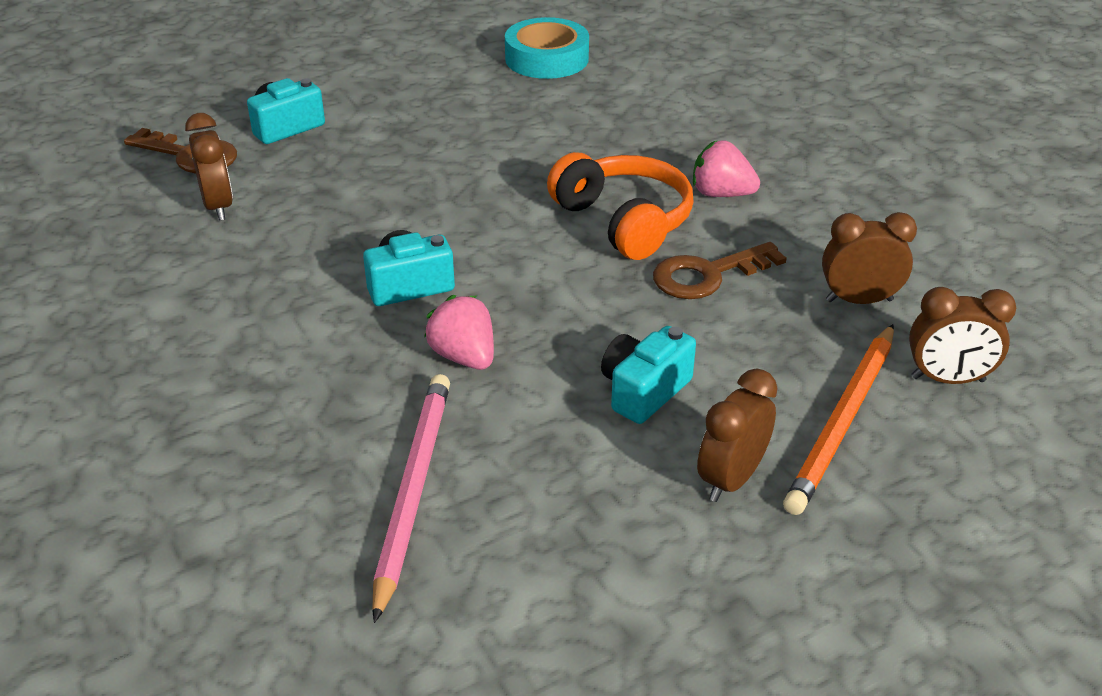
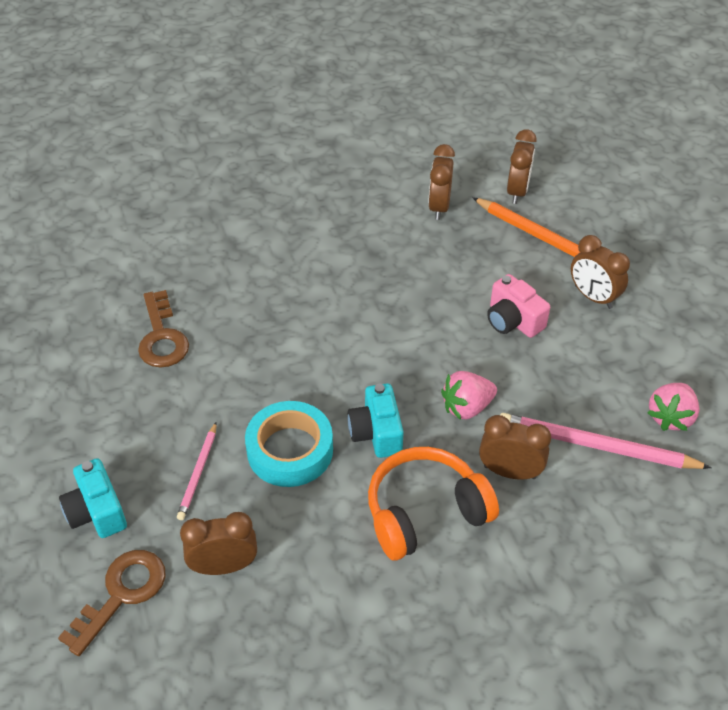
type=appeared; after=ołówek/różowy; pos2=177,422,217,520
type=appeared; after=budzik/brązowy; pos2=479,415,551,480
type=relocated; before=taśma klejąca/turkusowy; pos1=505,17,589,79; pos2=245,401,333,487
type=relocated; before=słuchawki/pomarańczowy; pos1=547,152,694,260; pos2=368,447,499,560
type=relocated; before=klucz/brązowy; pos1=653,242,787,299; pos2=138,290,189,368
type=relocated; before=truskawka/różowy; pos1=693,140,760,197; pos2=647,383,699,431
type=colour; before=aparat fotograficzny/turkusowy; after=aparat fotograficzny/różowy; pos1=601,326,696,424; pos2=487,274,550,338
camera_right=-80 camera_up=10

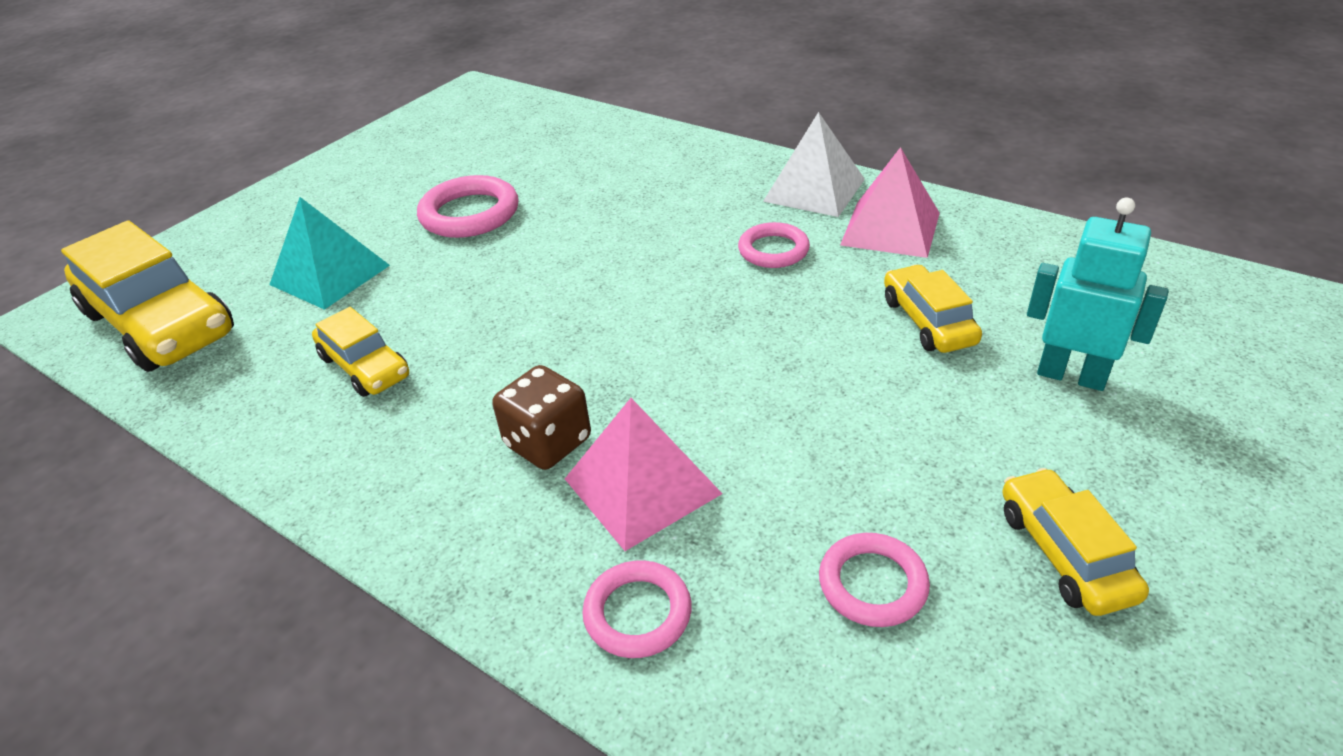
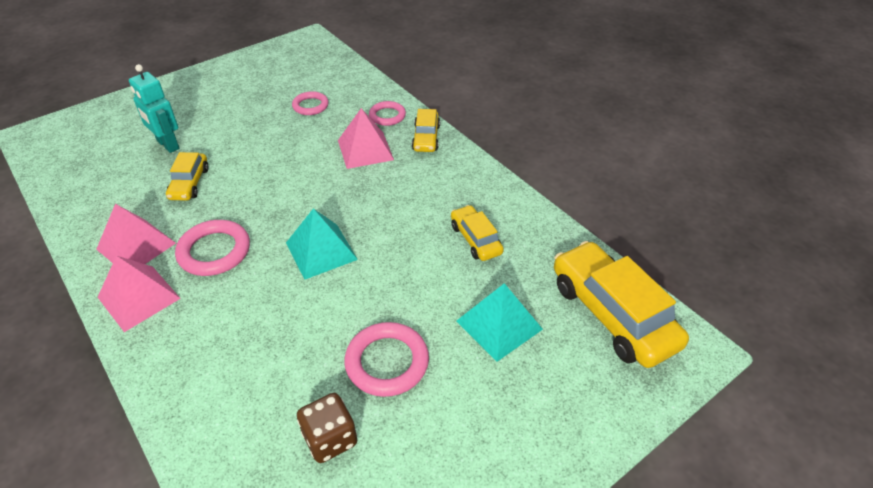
type=appeared; after=piramida/turkusowy; pos2=286,208,358,280
type=relocated; before=kostka do gry/brązowy; pos1=492,365,591,470; pos2=297,393,357,463
type=relocated; before=samochód/żółty; pos1=1002,468,1149,616; pos2=412,109,440,152
type=colour; before=piramida/biały; after=piramida/różowy; pos1=763,112,865,217; pos2=97,256,181,332
type=size; before=pierścień/różowy; pos1=738,222,810,268; pos2=175,220,250,276; scale=1.57
camera_right=-165 camera_up=5

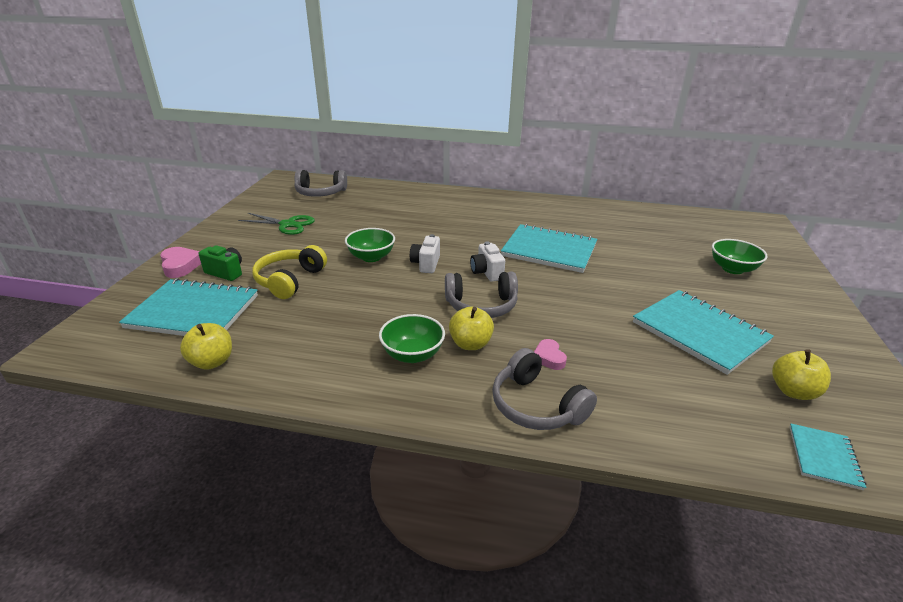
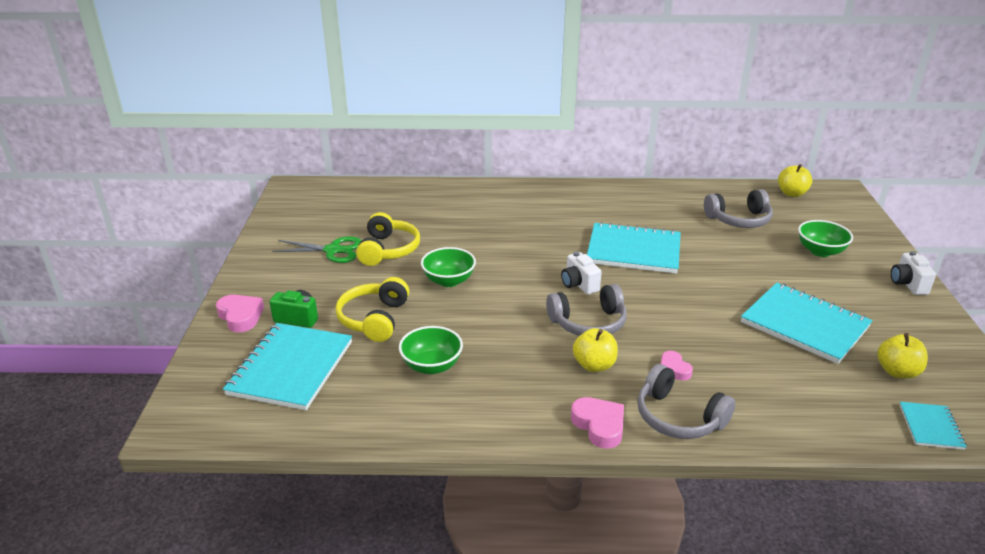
type=appeared; after=słuchawki/żółty; pos2=356,212,420,266
type=appeared; after=serce/różowy; pos2=571,397,624,449
type=relocated; before=jabłko/żółty; pos1=180,323,232,370; pos2=778,164,812,197
type=relocated; before=słuchawki/szary; pos1=294,170,347,197; pos2=704,189,773,228
type=relocated; before=miska/zielony; pos1=379,314,445,363; pos2=399,326,463,374
type=relocated; before=aparat fotograficzny/biały; pos1=410,234,440,273; pos2=891,251,936,295
type=spun; before=zeszyt/turkusowy; pos1=119,278,258,336; pos2=223,323,352,410; turn=-75
camera_right=-10 camera_up=0

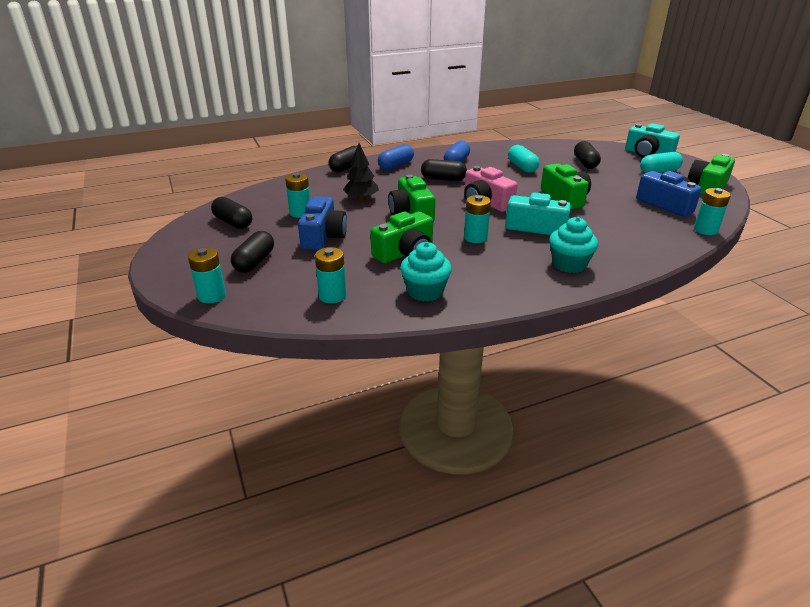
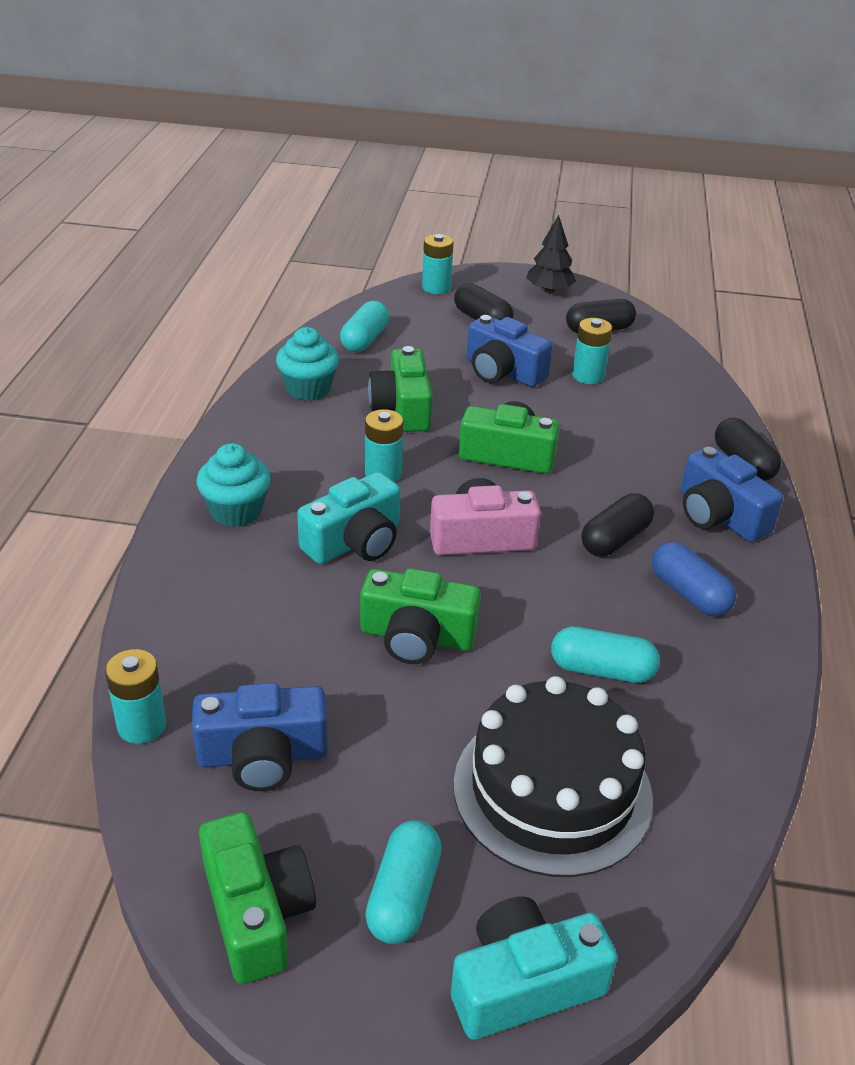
type=relocated; before=drzewko/czarny; pos1=343,143,379,200; pos2=526,215,576,293
type=exchanged; before=bateria/turkusowy; after=kapsułka/turkusowy; pos1=315,247,346,303; pos2=340,301,389,352
type=exchanged; before=kapsułka/niebieski; after=aparat fotograficzny/niebieski; pos1=378,144,414,170; pos2=681,446,783,542
type=exchanged; before=kapsułka/czarny; after=tort/czarny; pos1=574,141,601,169; pos2=454,676,653,877
camera_right=120 camera_up=5

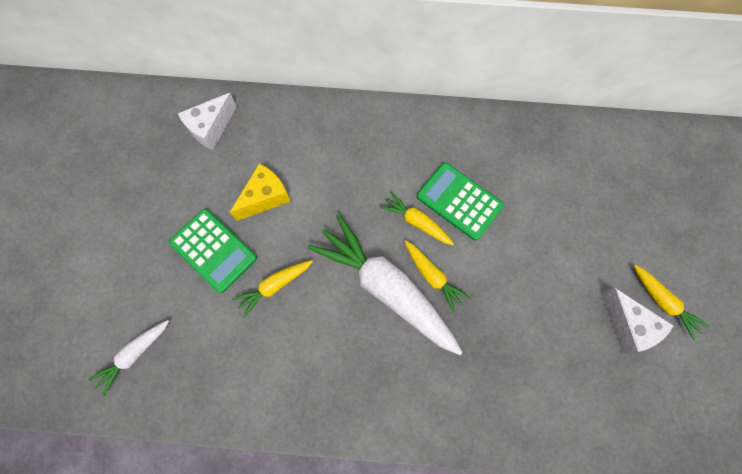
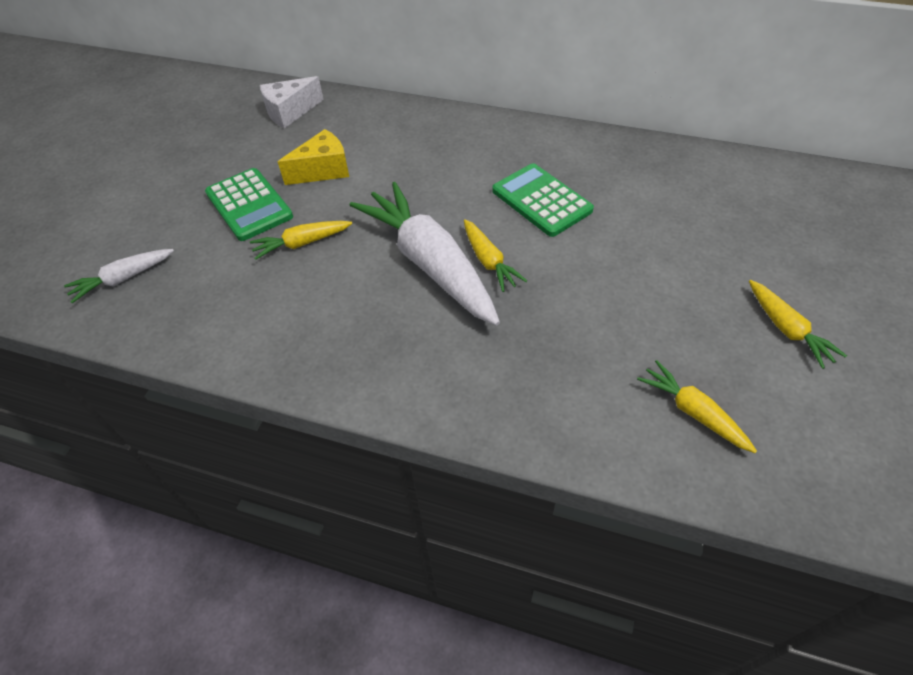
type=missing; before=ser/biały; pos1=602,288,674,353
type=relocated; before=marchewka/żółty; pos1=379,191,454,245; pos2=637,360,757,453
camera_right=15 camera_up=-20

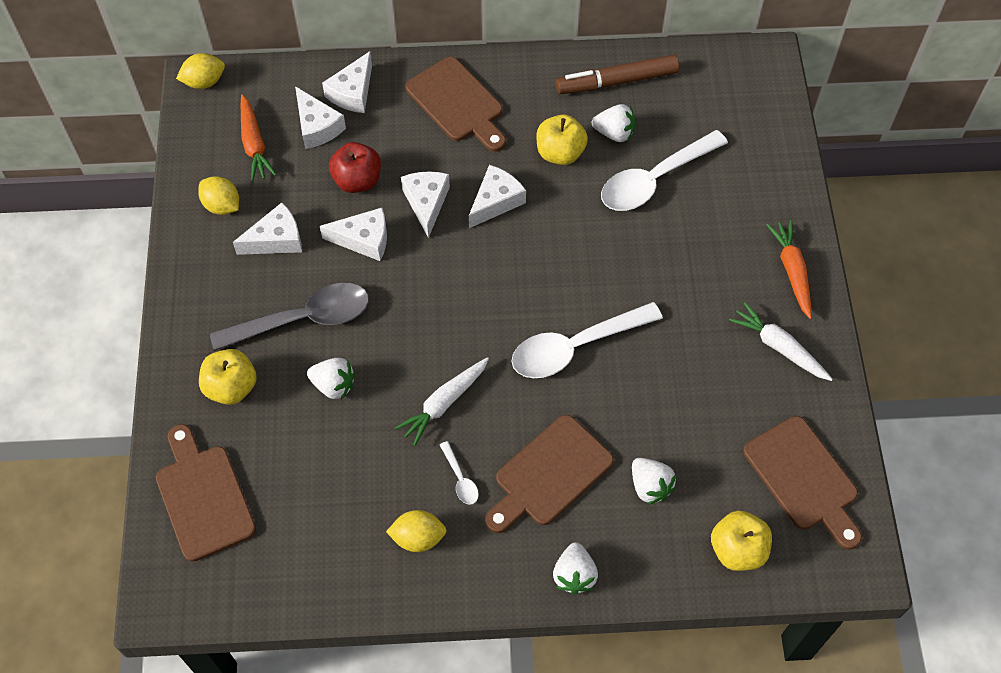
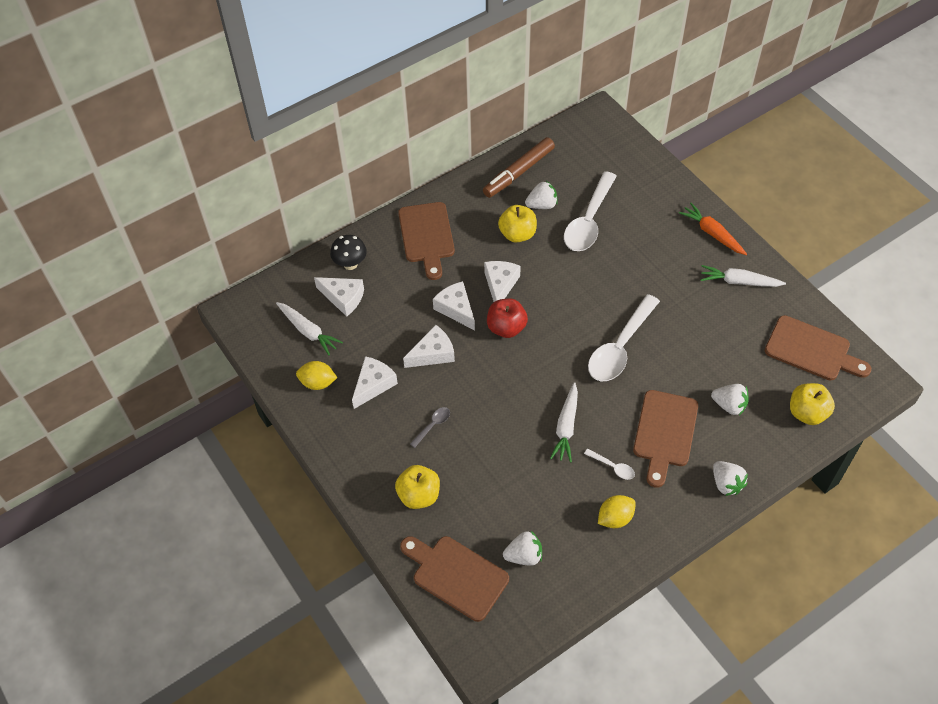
type=missing; before=cytryna/żółty; pos1=176,53,225,89
type=relocated; before=truskawka/biały; pos1=307,358,355,399; pos2=503,531,542,566
type=relocated; before=jabłko/czerwony; pos1=329,142,381,193; pos2=487,298,528,338
type=exchanged; before=ser/biały; after=grzyb/czarny; pos1=322,51,372,113; pos2=330,235,367,270
type=colour; before=marchewka/pomarańczowy; after=marchewka/biały; pos1=241,94,277,182; pos2=276,302,343,355
type=spun; before=deska do krojenia/brązowy; pos1=406,57,506,152; pos2=398,202,455,280; turn=60
type=size; before=łyżka/szary; pos1=210,283,369,351; pos2=410,407,450,448; scale=0.43
camera_right=-30 camera_up=-5

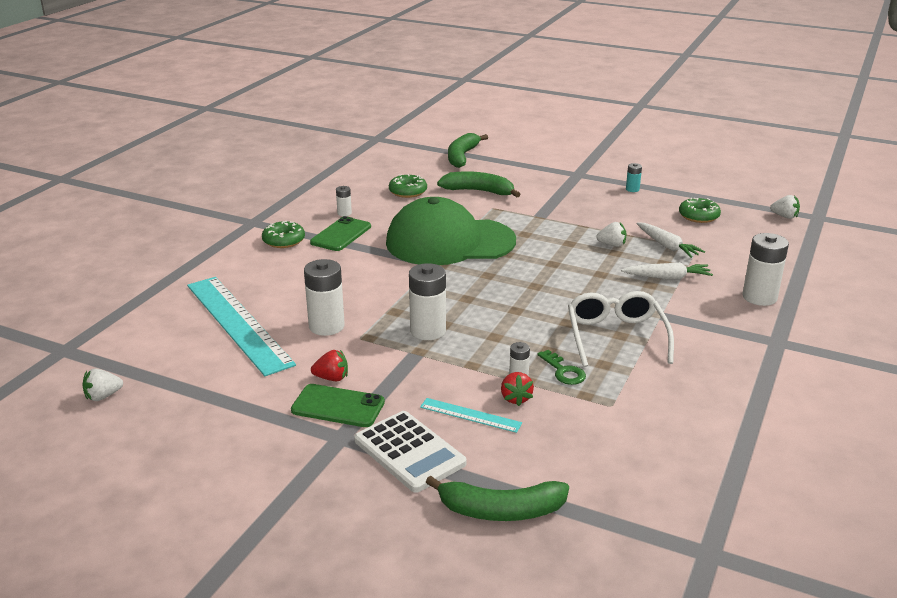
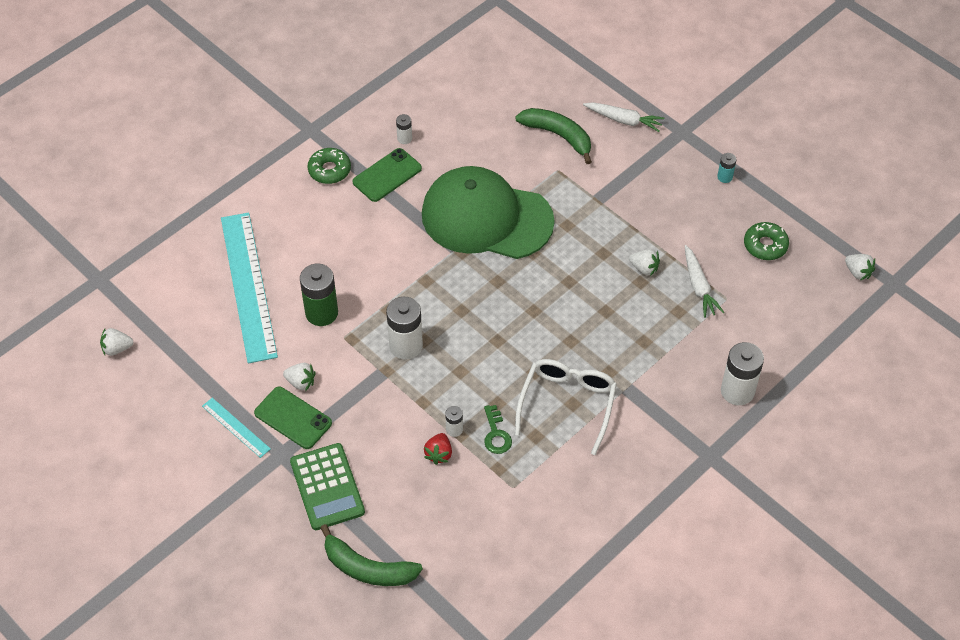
type=missing; before=donut/zielony; pos1=389,174,427,198
type=missing; before=banan/zielony; pos1=448,133,488,168
type=relocated; before=linijka/turkusowy; pos1=420,398,522,433; pos2=202,398,271,458
type=relocated; before=marchewka/biały; pos1=621,262,713,279; pos2=583,102,664,132
type=colour; before=bateria/biały; after=bateria/zielony; pos1=304,259,345,336; pos2=300,264,338,326
type=colour; before=truskawka/czerwony; after=truskawka/biały; pos1=311,350,348,381; pos2=283,363,316,391
type=colour; before=kalkulator/biały; after=kalkulator/zielony; pos1=354,411,466,493; pos2=290,443,365,530
camera_right=20 camera_up=25

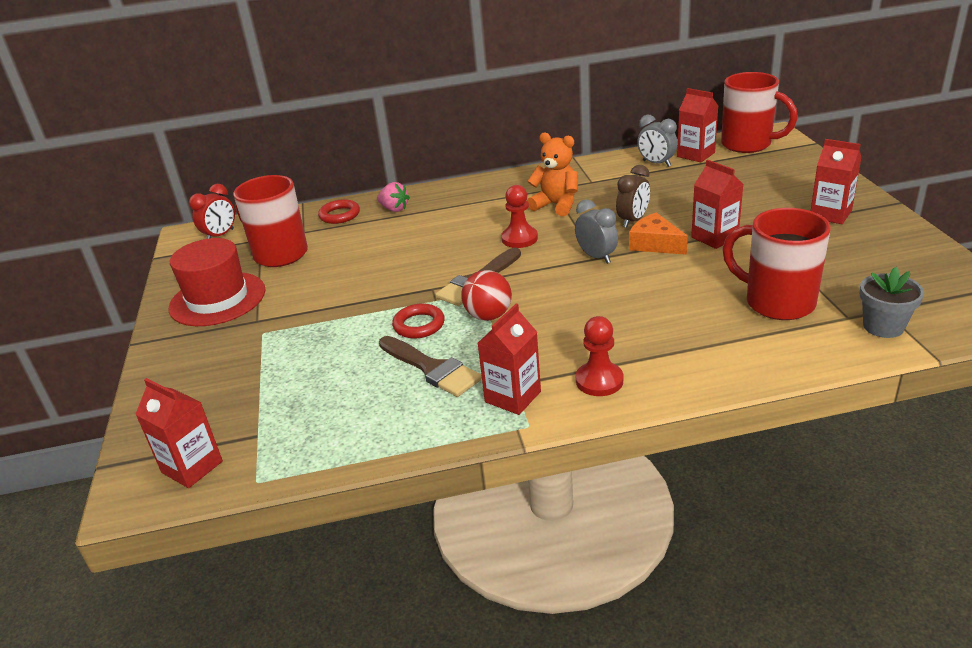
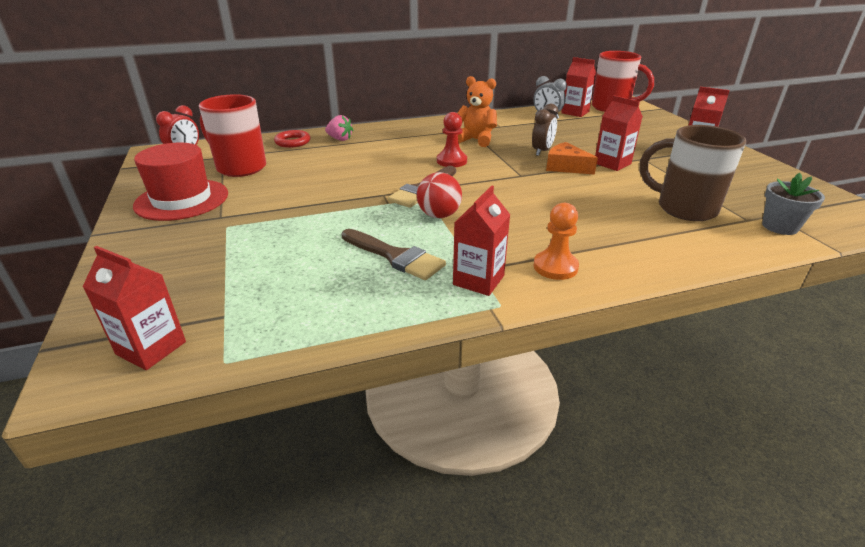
type=missing; before=pierścień/czerwony; pos1=392,304,445,338
type=missing; before=budzik/szary; pos1=575,199,618,264
type=colour; before=pionek/czerwony; after=pionek/pomarańczowy; pos1=576,316,623,396; pos2=533,203,579,280
type=colour; before=kubek/czerwony; after=kubek/brązowy; pos1=722,208,831,320; pos2=640,125,746,221
camera_right=-10 camera_up=0

